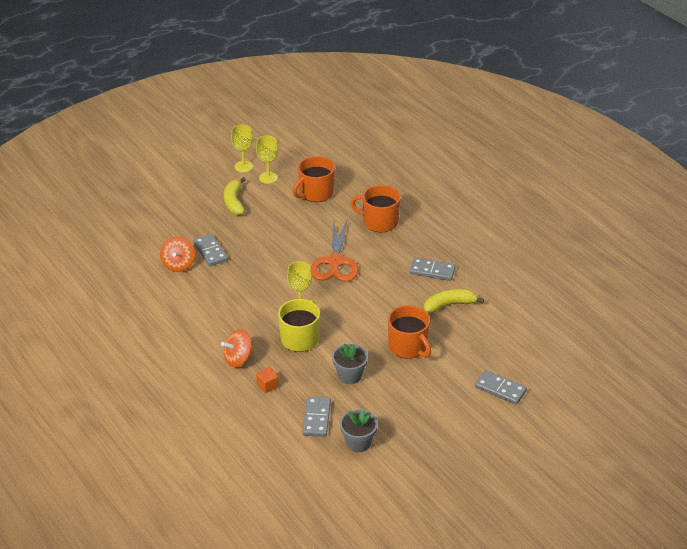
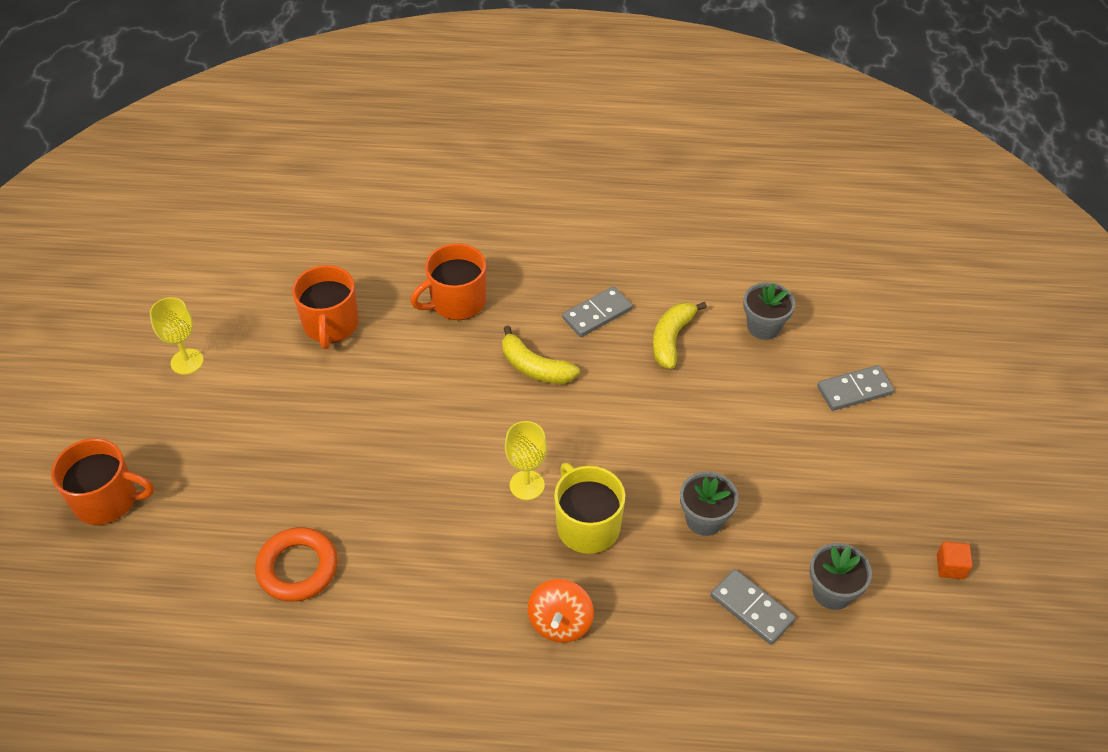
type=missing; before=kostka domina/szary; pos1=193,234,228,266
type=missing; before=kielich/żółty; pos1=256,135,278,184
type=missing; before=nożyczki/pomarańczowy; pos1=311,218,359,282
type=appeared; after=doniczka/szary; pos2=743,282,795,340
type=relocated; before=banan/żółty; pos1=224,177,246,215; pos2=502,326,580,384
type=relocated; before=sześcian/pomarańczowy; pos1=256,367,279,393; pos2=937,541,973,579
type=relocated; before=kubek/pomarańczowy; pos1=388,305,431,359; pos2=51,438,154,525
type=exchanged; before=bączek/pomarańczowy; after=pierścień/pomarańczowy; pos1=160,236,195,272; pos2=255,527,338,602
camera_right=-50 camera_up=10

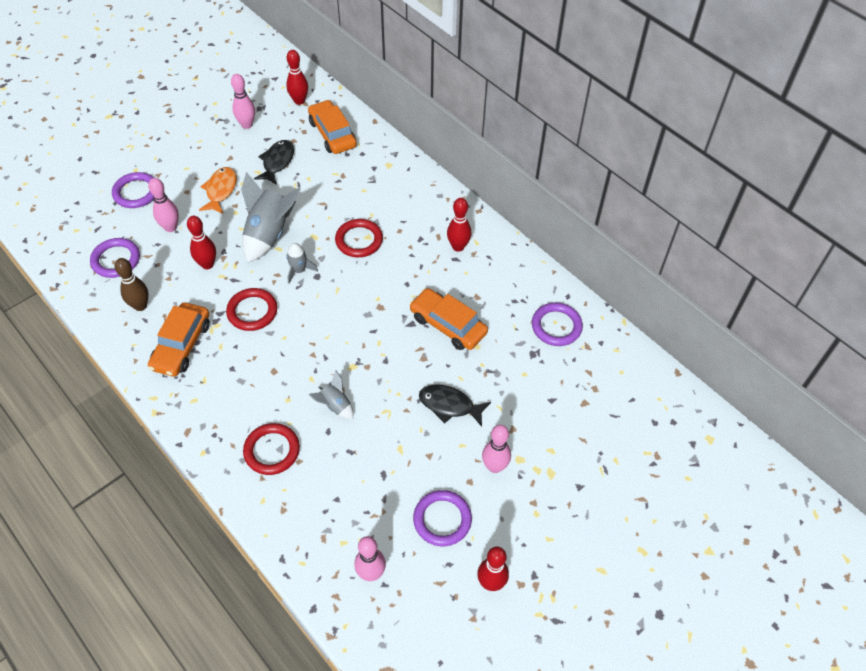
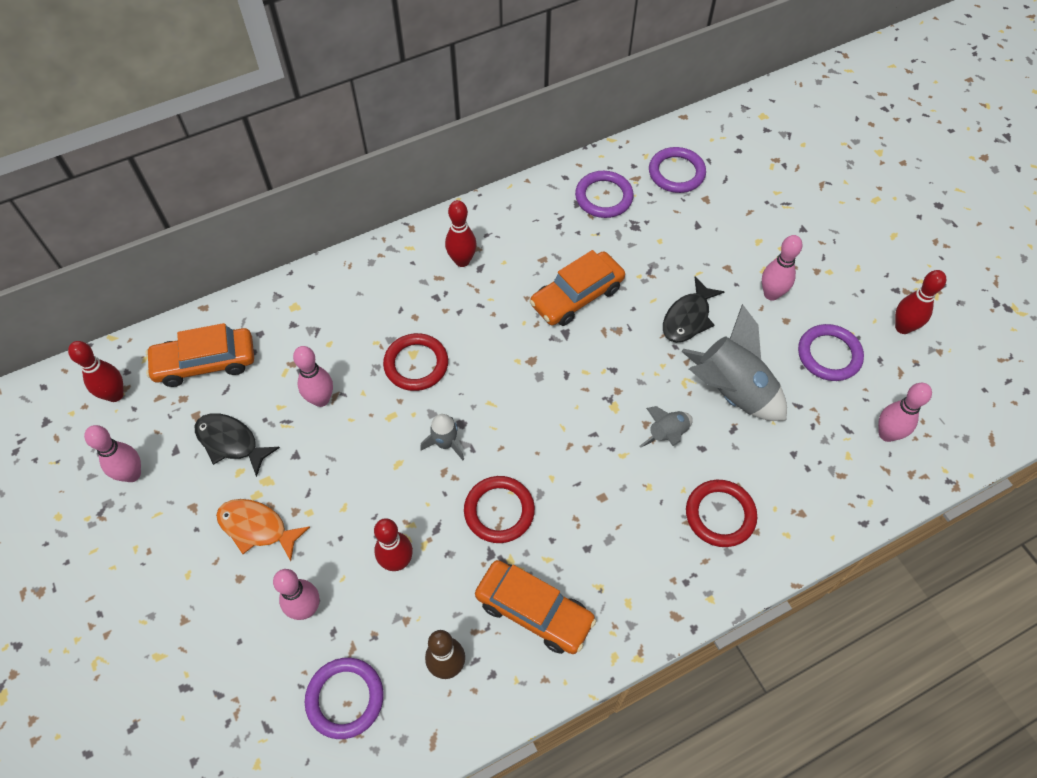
type=appeared; after=kręgiel/różowy; pos2=293,346,333,407
type=relocated; before=pierścień/fioletowy; pos1=112,172,154,208; pos2=649,147,706,193
type=relocated; before=rakieta/szary; pos1=241,172,301,263; pos2=681,304,787,421
camera_right=-75 camera_up=5

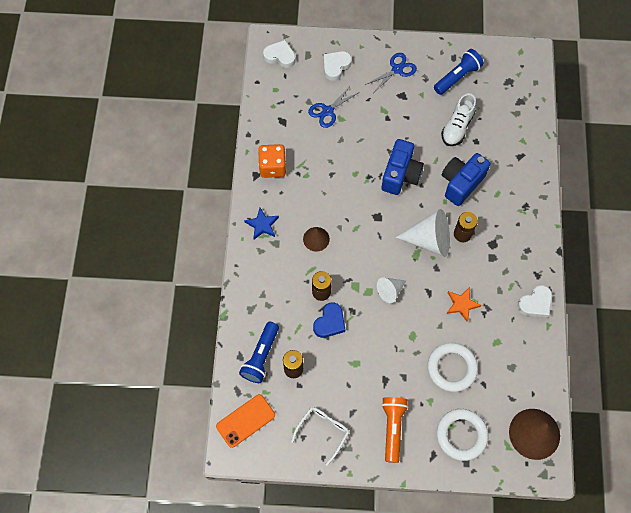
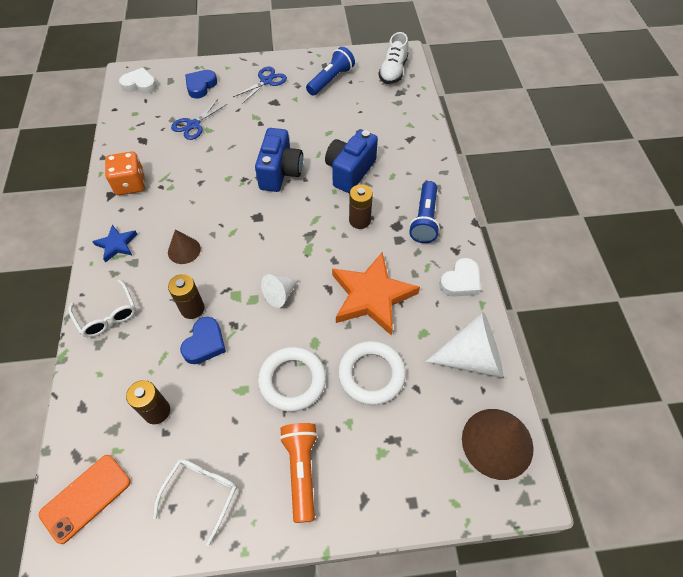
type=appeared; after=okulary/biały; pos2=68,280,136,337
type=relocated; before=latarka/niebieski; pos1=239,322,279,383; pos2=409,181,440,243
type=relocated; before=stożek/biały; pos1=396,209,450,257; pos2=425,312,503,378
type=relocated; before=pierścień/biały; pos1=437,409,489,461; pos2=258,347,326,412
type=relocated; before=but/biały; pos1=441,93,476,146; pos2=378,32,409,84
type=colour; before=serce/biały; after=serce/niebieski; pos1=324,51,352,81; pos2=185,70,217,99
type=size; before=gwiazda/pomarańczowy; pos1=447,287,482,322; pos2=332,252,420,336; scale=1.98
camera_right=-10 camera_up=-10

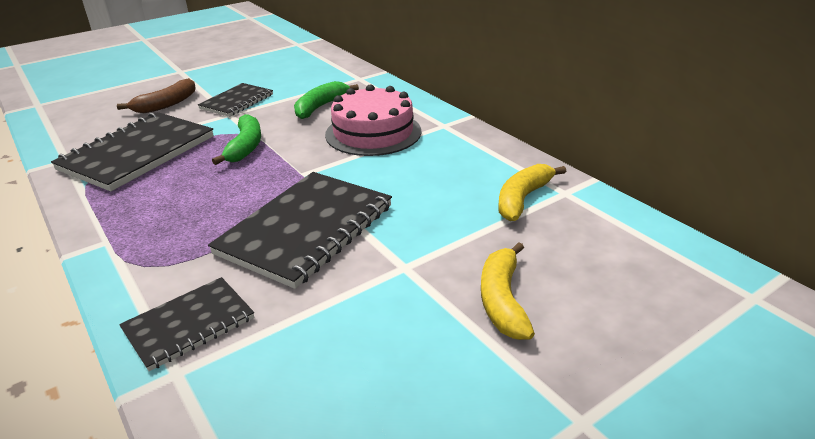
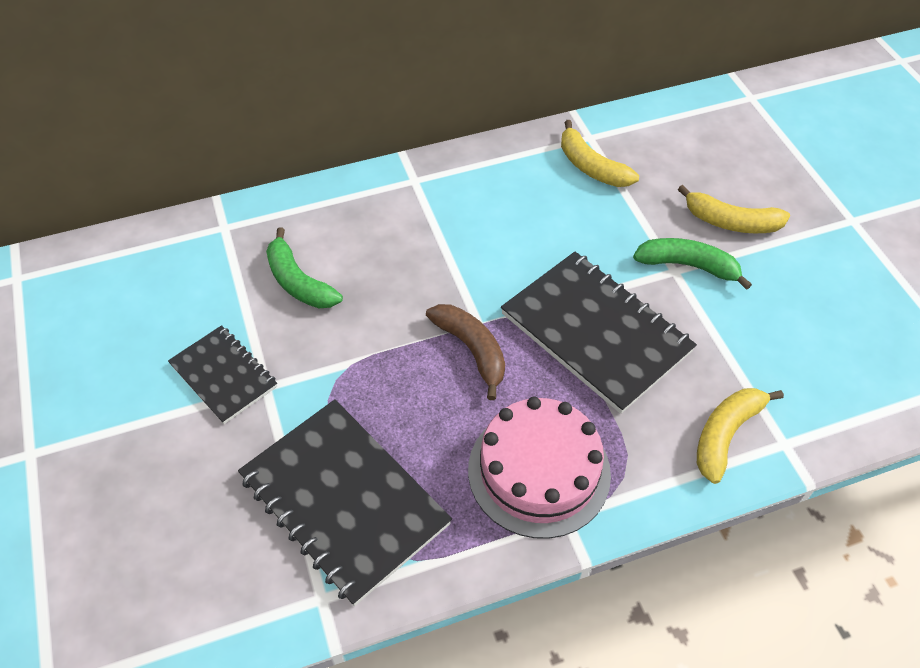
type=relocated; before=banan/brązowy; pos1=117,78,196,113; pos2=426,304,505,400
type=relocated; before=banan/zielony; pos1=212,114,261,165; pos2=633,238,752,290
type=relocated; before=tort/różowy; pos1=325,84,421,156; pos2=468,397,611,539
type=exchanged; before=zeszyt/czarny; after=banan/żółty; pos1=119,277,254,371; pos2=697,388,784,484
camera_right=-75 camera_up=20

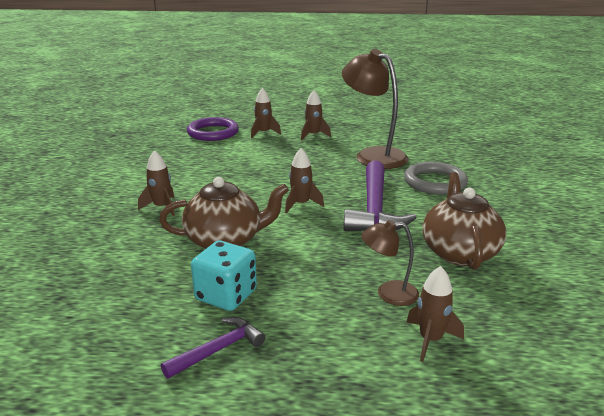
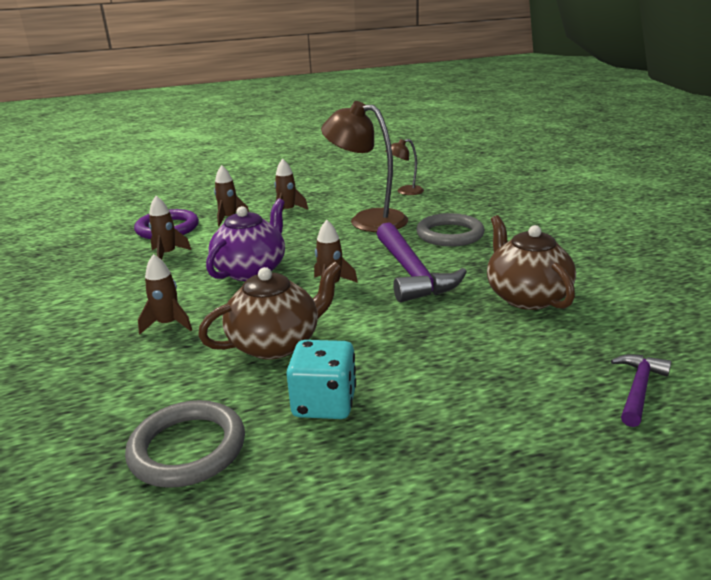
type=appeared; after=pierścień/szary; pos2=125,400,245,488
type=appeared; after=imbryk/fioletowy; pos2=206,198,285,281
type=relocated; before=młotek/fioletowy; pos1=161,317,265,379; pos2=611,354,671,427
type=relocated; before=lampka/brązowy; pos1=362,220,419,306; pos2=385,139,424,195
type=relocated; before=rakieta/brązowy; pos1=406,266,464,362; pos2=149,196,191,260
camera_right=-20 camera_up=0

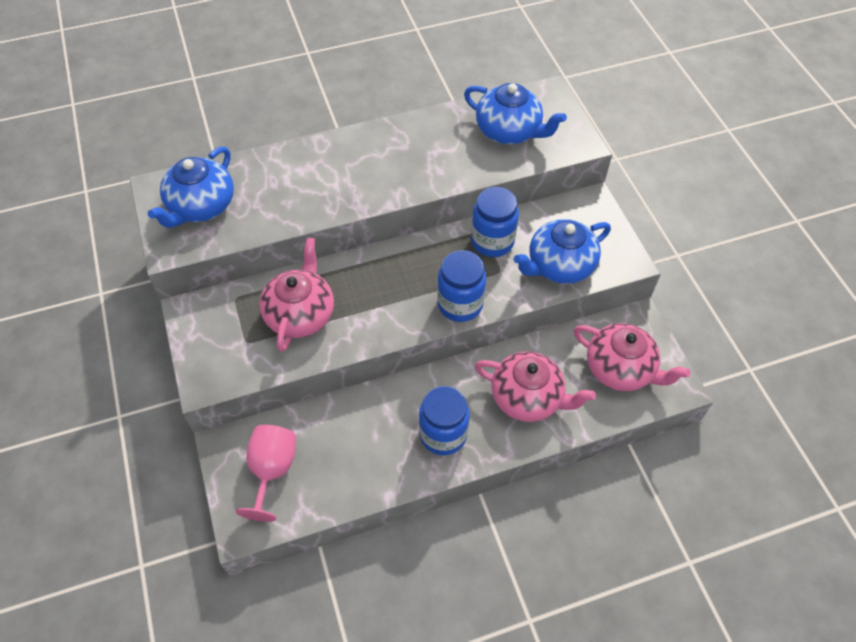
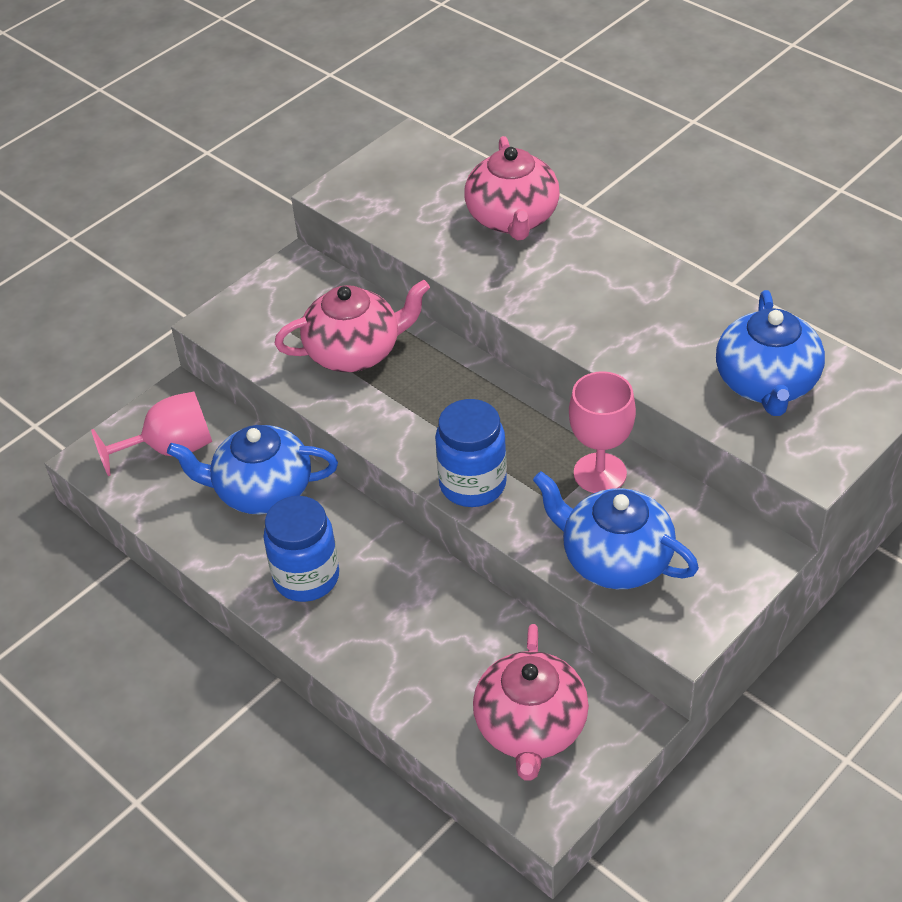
type=relocated; before=imbryk/niebieski; pos1=148,146,234,228; pos2=167,425,338,514
type=relocated; before=imbryk/różowy; pos1=475,351,596,422; pos2=464,136,560,240
type=exchanged; before=słoik/niebieski; after=kielich/różowy; pos1=471,187,519,257; pos2=569,371,636,493
camera_right=65 camera_up=-10

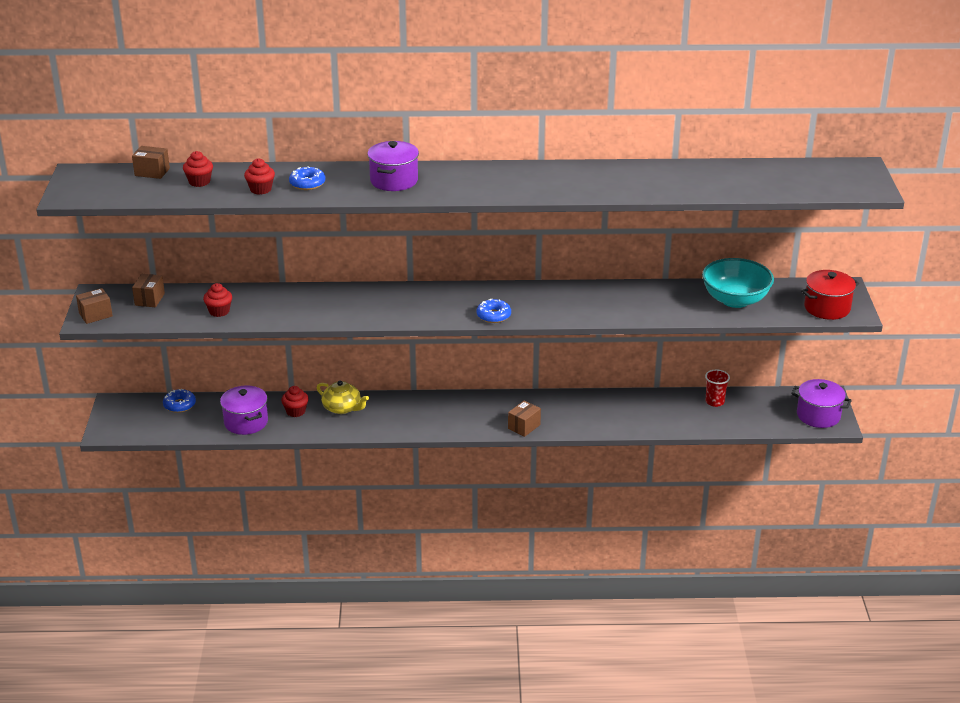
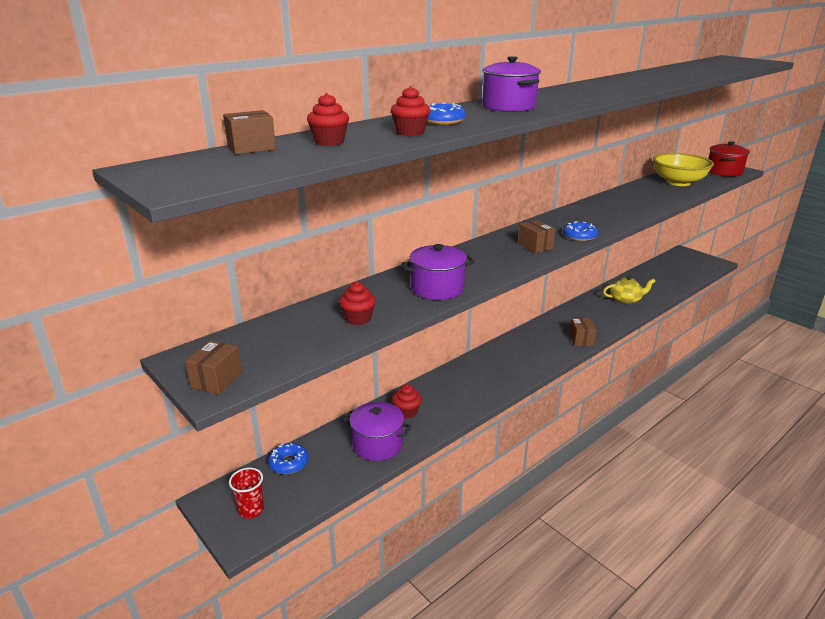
type=relocated; before=pudełko/brązowy; pos1=132,274,165,307; pos2=518,220,555,254
type=relocated; before=imbryk/żółty; pos1=317,380,369,414; pos2=603,276,655,304
type=relocated; before=szklanka/czerwony; pos1=705,370,730,407; pos2=229,468,264,519
type=relocated; before=garnek/fioletowy; pos1=791,379,852,428; pos2=402,244,475,300
type=colour; before=miska/turkusowy; after=miska/żółty; pos1=702,258,774,308; pos2=653,153,714,186
camera_right=-40 camera_up=-5

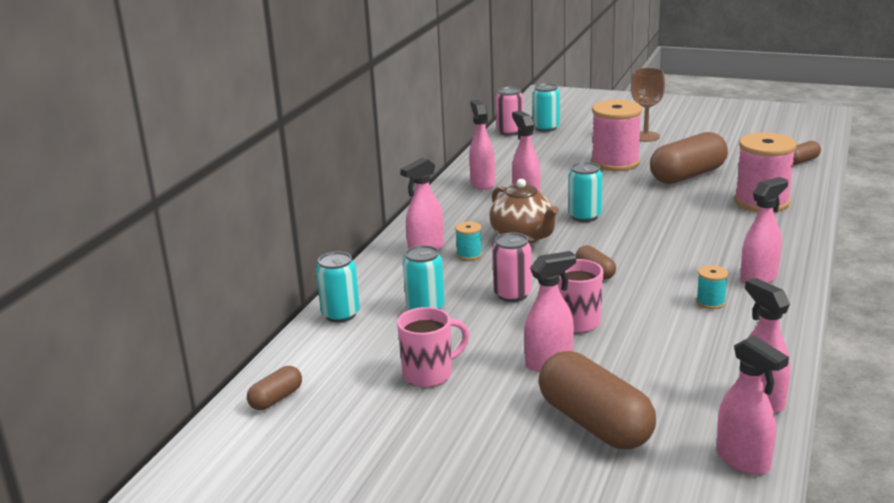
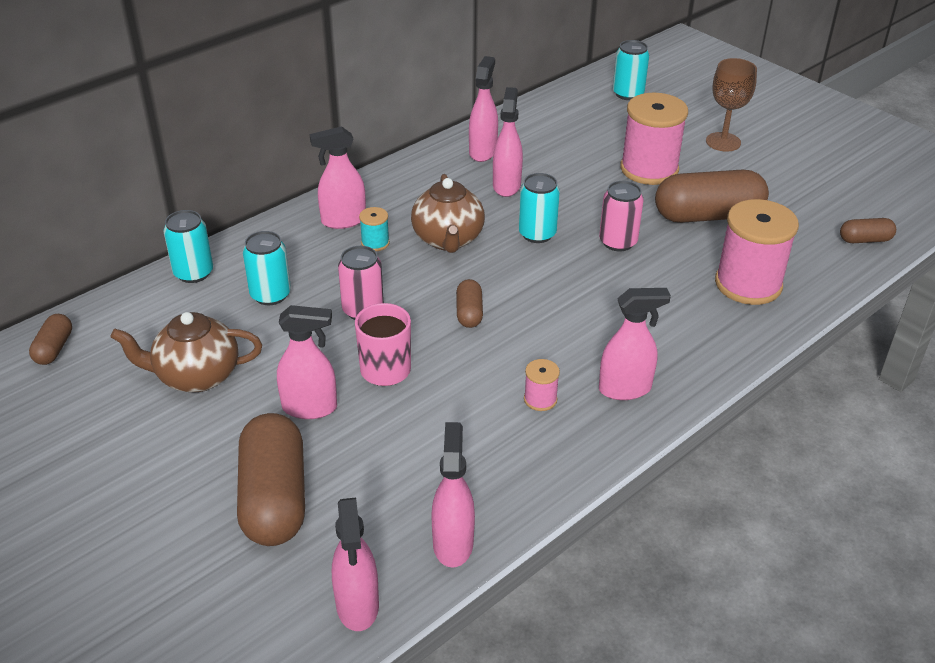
type=relocated; before=puszka/różowy; pos1=496,87,523,136; pos2=599,181,644,251
type=exchanged; before=kubek/różowy; after=imbryk/brązowy; pos1=397,307,469,387; pos2=110,312,262,392
type=colour; before=szpulka/turkusowy; after=szpulka/różowy; pos1=696,265,728,309; pos2=524,359,560,411
type=spun; before=kapsułka/brązowy; pos1=247,366,302,410; pos2=29,314,72,365; turn=-60
camera_right=25 camera_up=15

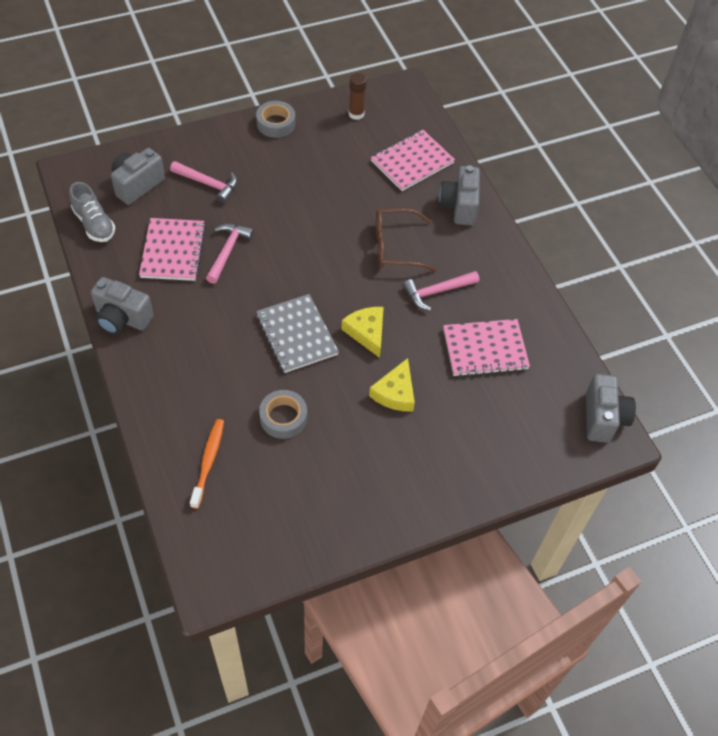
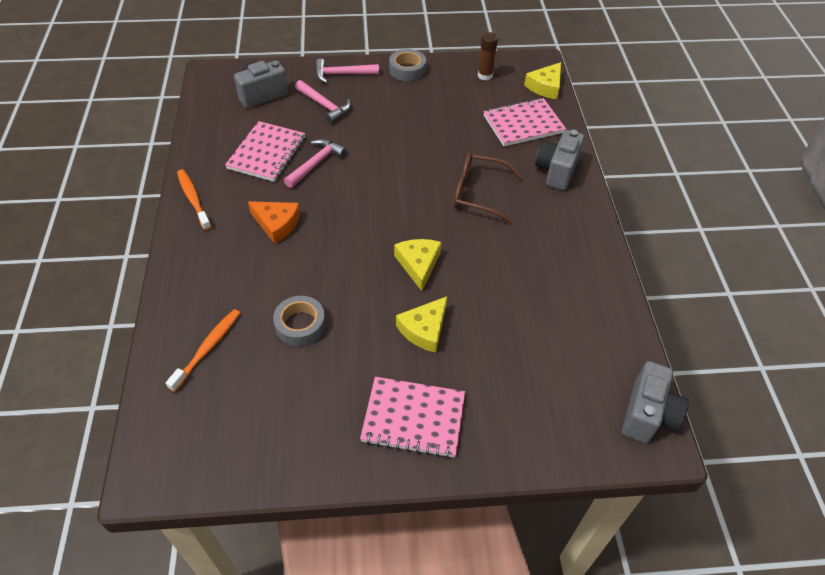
type=missing; before=but/szary; pos1=69,182,115,242
type=missing; before=zeszyt/szary; pos1=256,294,339,373
type=appeared; after=ser/pomarańczowy; pos2=248,201,300,244
type=appeared; after=ser/żółty; pos2=524,62,561,99
type=relocated; before=młotek/różowy; pos1=403,271,479,311; pos2=315,59,379,83
type=relocated; before=zeszyt/różowy; pos1=443,319,530,377; pos2=360,377,465,458
type=exchanged; before=aparat fotograficzny/szary; after=szczoteczka do zębów/pomarańczowy; pos1=91,277,154,335; pos2=177,170,211,230
camera_right=20 camera_up=-5

